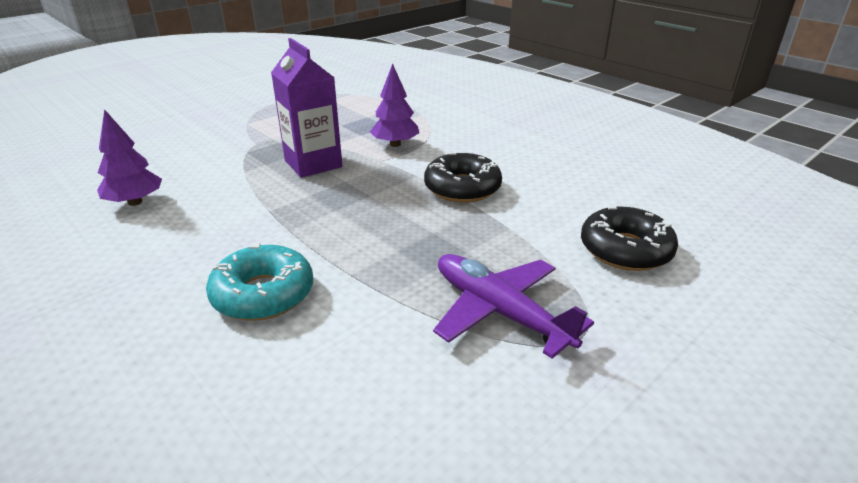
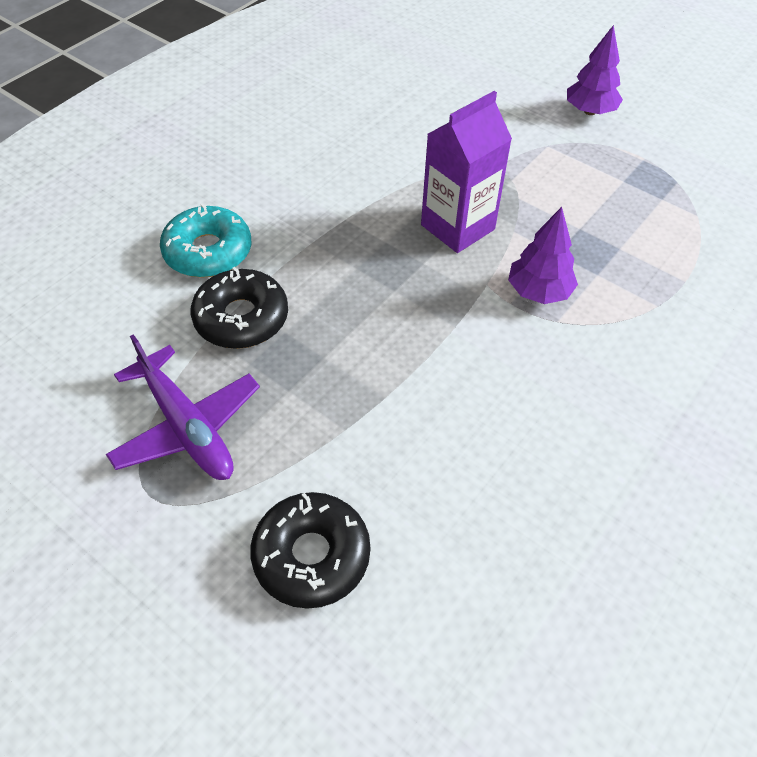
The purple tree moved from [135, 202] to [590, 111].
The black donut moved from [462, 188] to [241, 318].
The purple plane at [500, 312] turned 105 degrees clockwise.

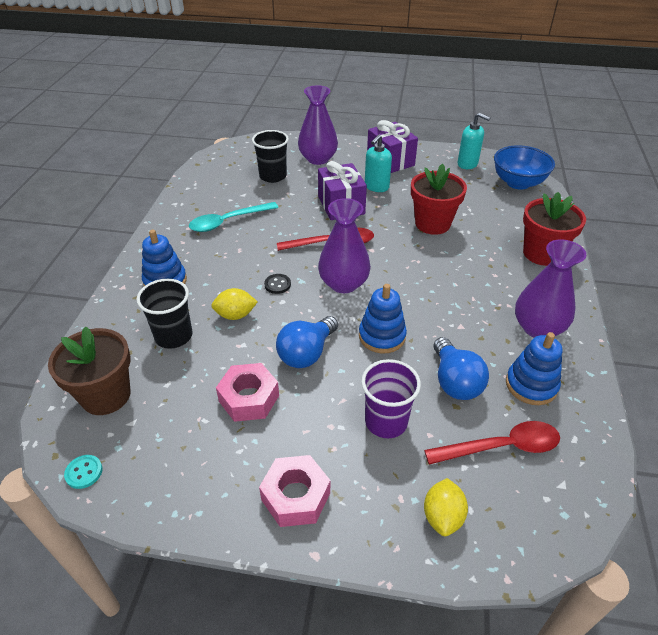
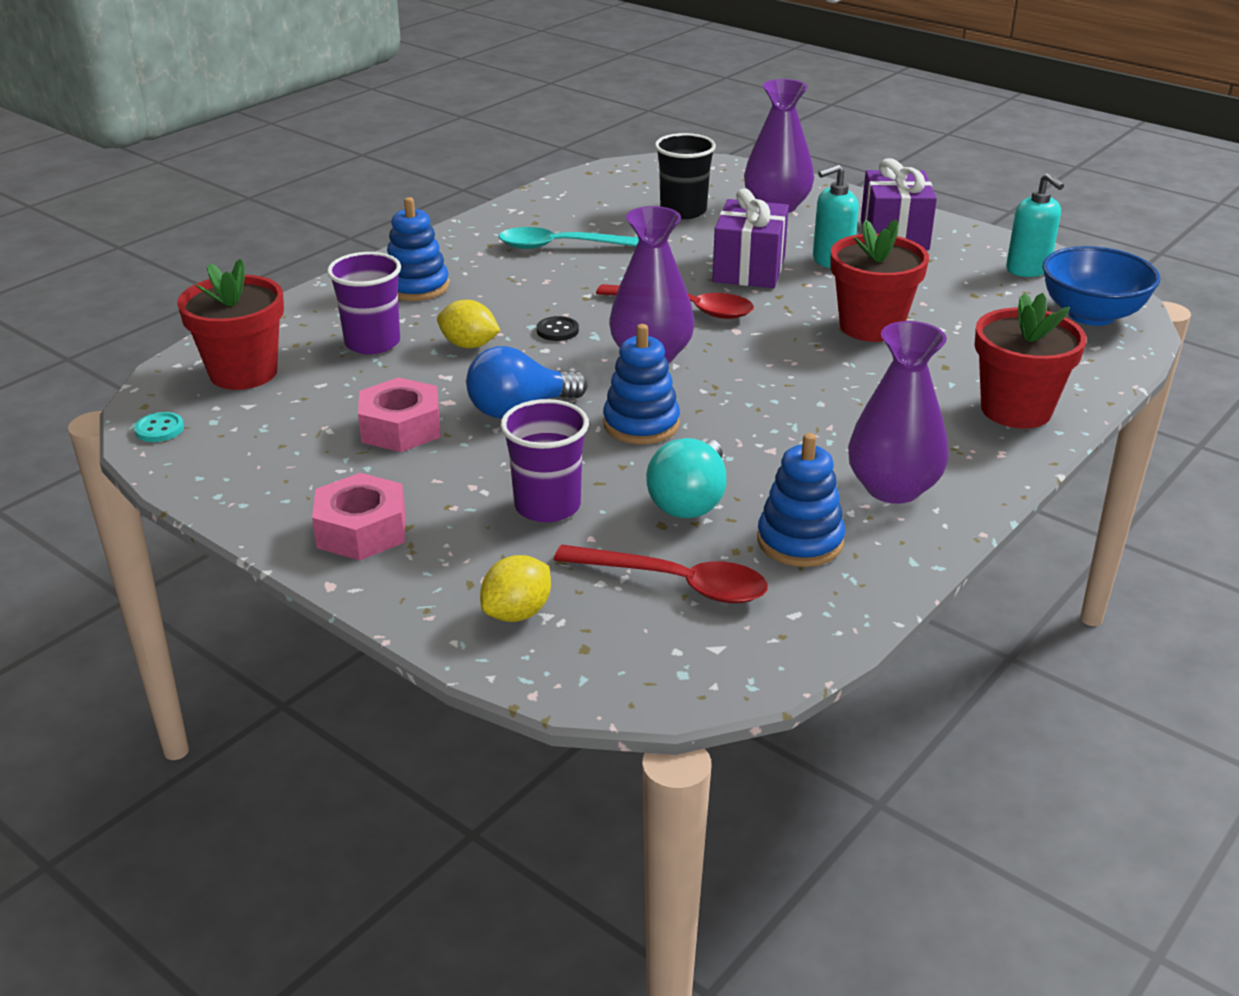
The brown flower pot at [106, 395] became the red flower pot at [243, 373].
The black cup at [174, 336] became the purple cup at [372, 343].
The blue light bulb at [455, 381] became the turquoise light bulb at [690, 501].

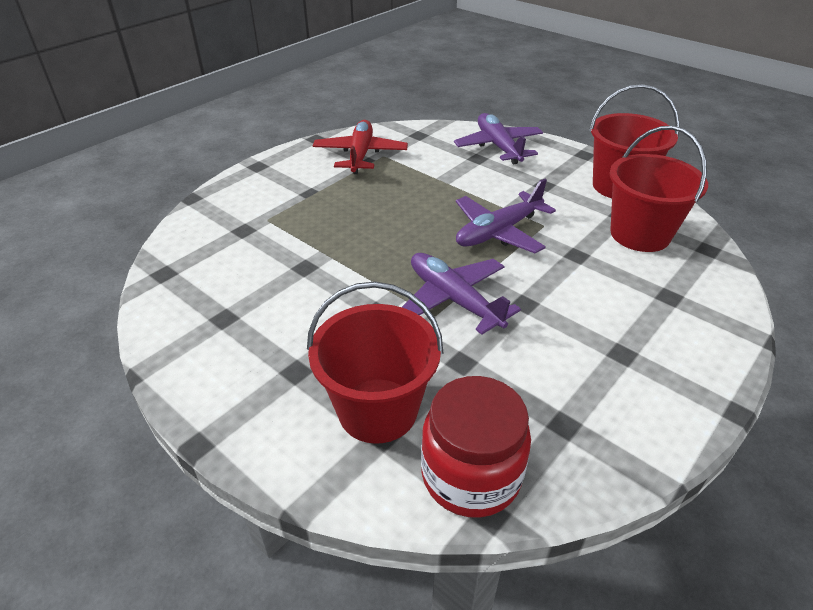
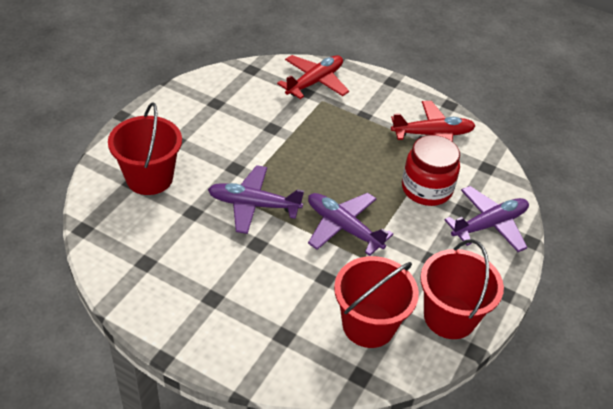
The red plane at [315, 82] appeared.
The red jar moved from [471, 475] to [426, 189].
The purple plane at [453, 299] turned 120 degrees counterclockwise.

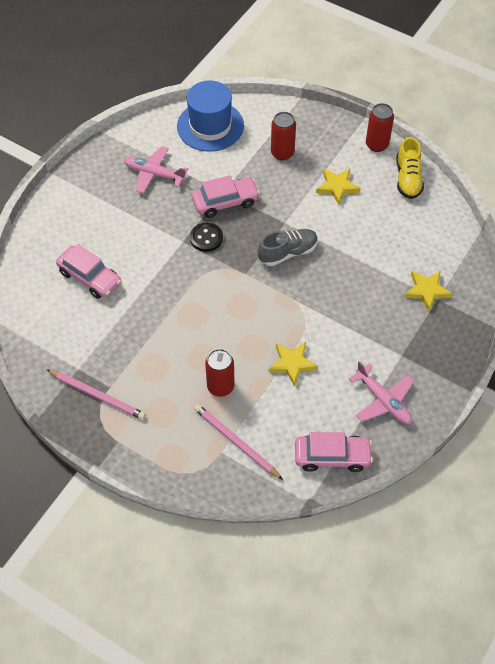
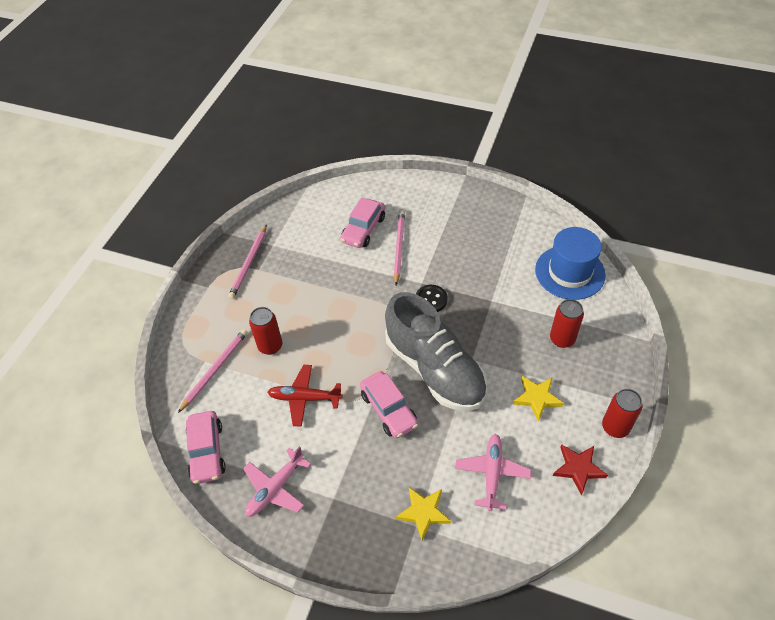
The pink pencil at [399, 248] appeared.
The pink plane moved from [154, 174] to [492, 473].
The pink car moved from [225, 202] to [389, 409].
The yellow star at [292, 363] was replaced by the red plane at [304, 398].
The yellow shoe at [408, 178] was replaced by the red star at [578, 468].
The grey shoe at [288, 253] changed to 1.94 times the size.

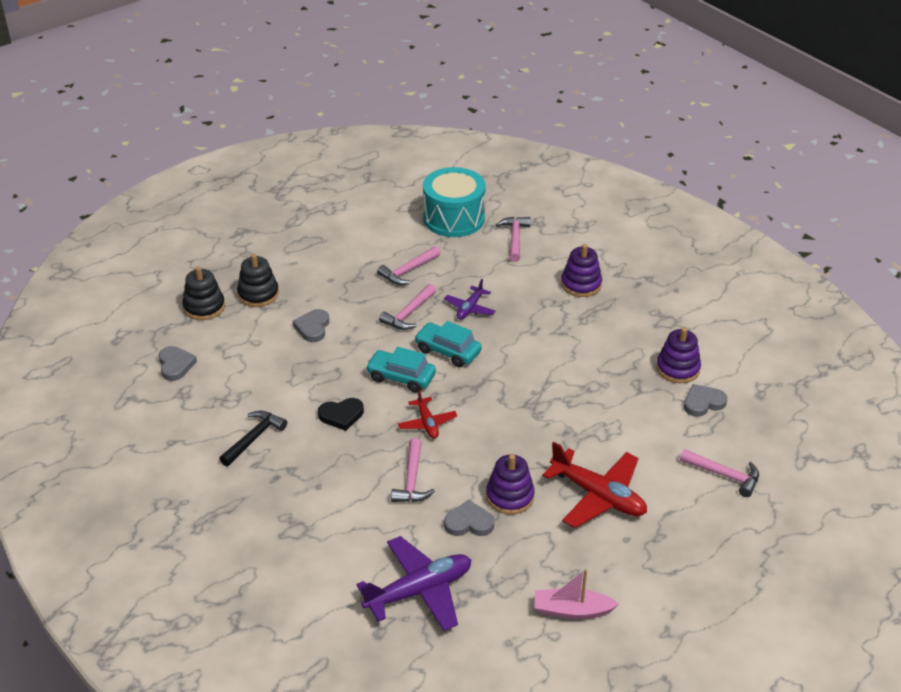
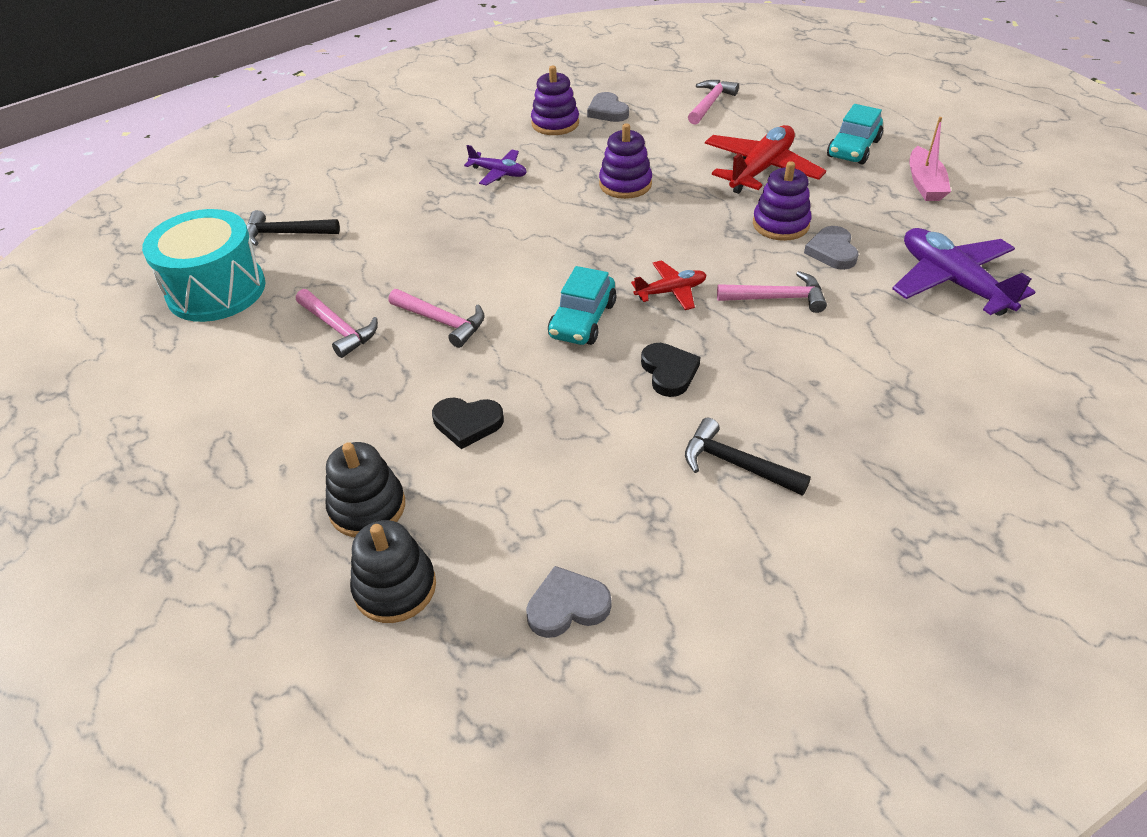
The turquoise car moved from [448, 351] to [853, 149].
The purple plane moved from [470, 308] to [498, 173].
The purple stacking toy moved from [581, 284] to [625, 184].
The grey heart at [313, 327] became the black heart at [467, 423].
The pink hammer at [515, 238] became the black hammer at [286, 233].

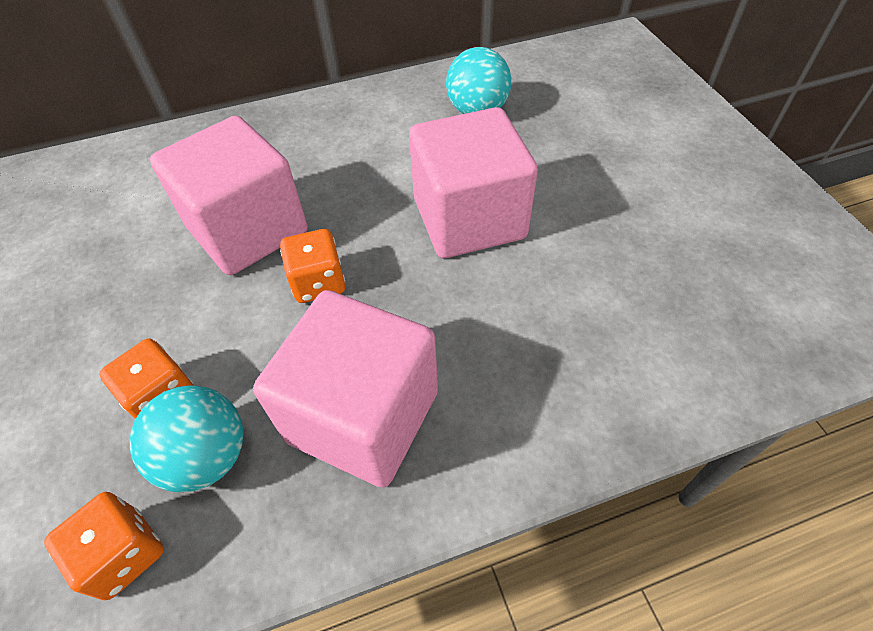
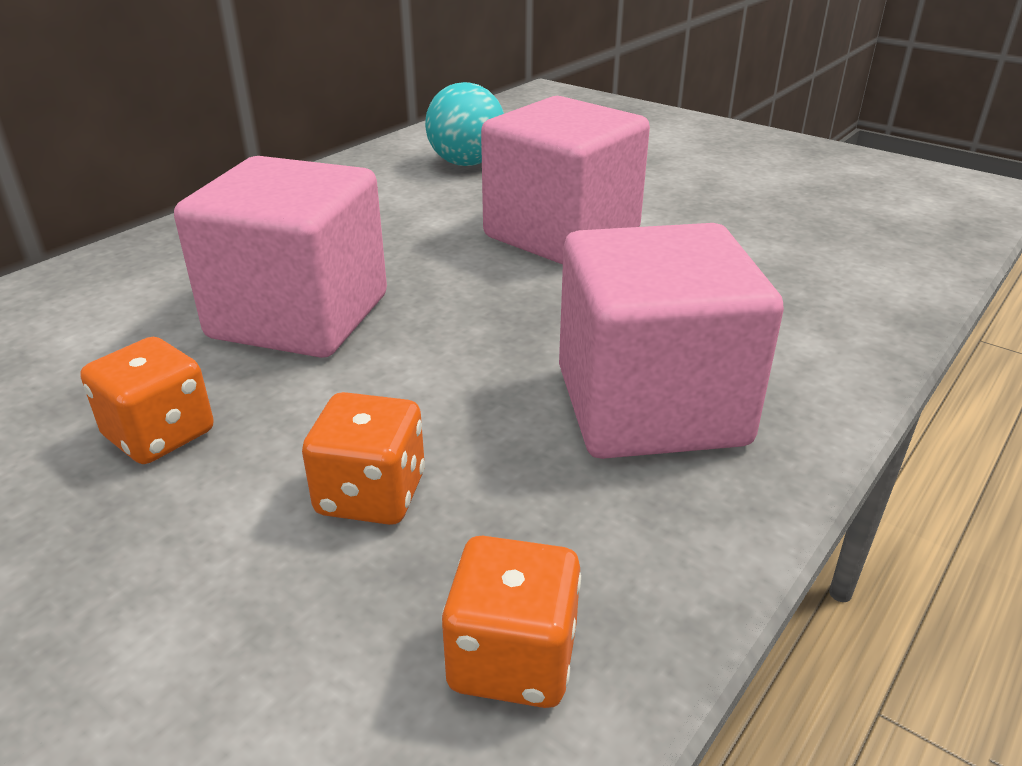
The turquoise ball at [207, 457] disappeared.
The orange dice moved from [318, 283] to [160, 435].

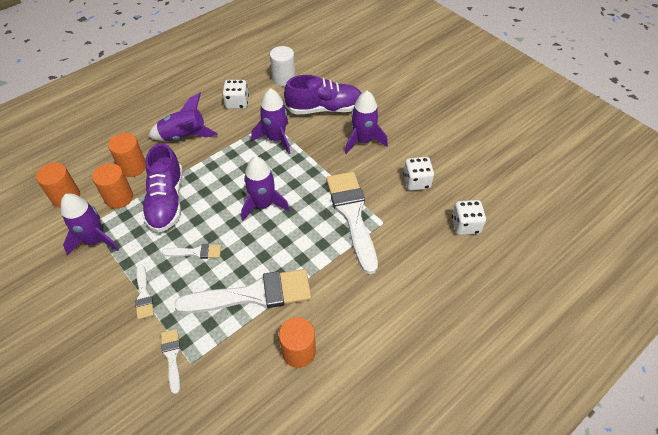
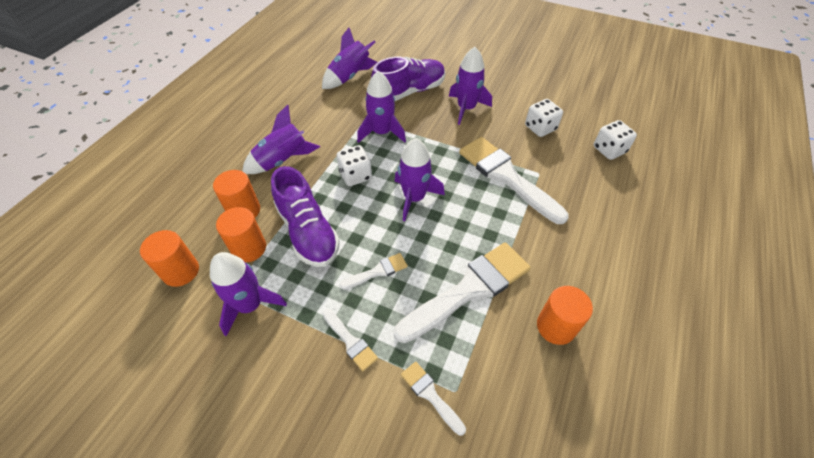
The white dice moved from [237, 103] to [355, 175].
The white cylinder at [283, 78] was replaced by the purple rocket at [350, 77].

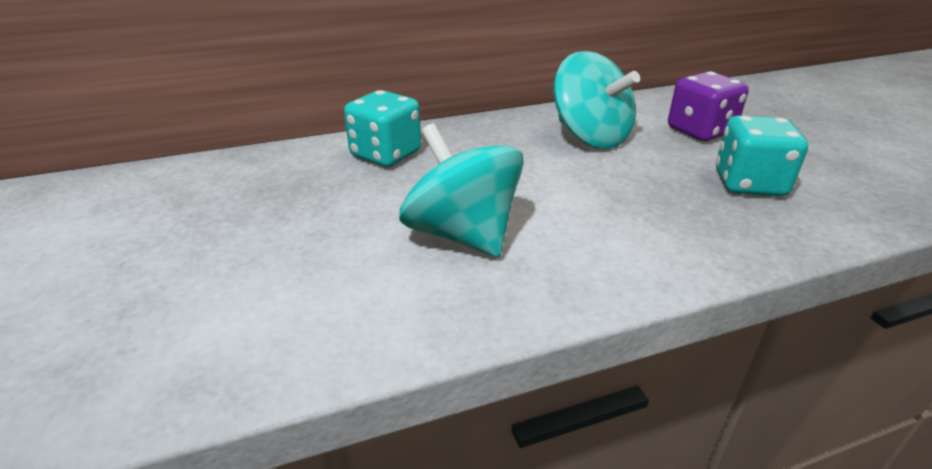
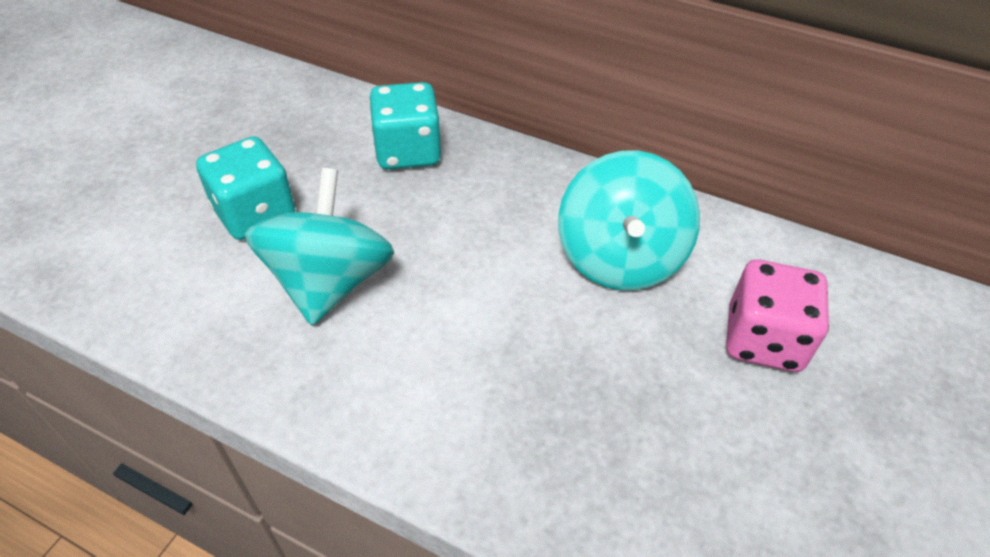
The turquoise dice moved from [749, 183] to [255, 214].
The purple dice at [700, 131] became the pink dice at [763, 340].

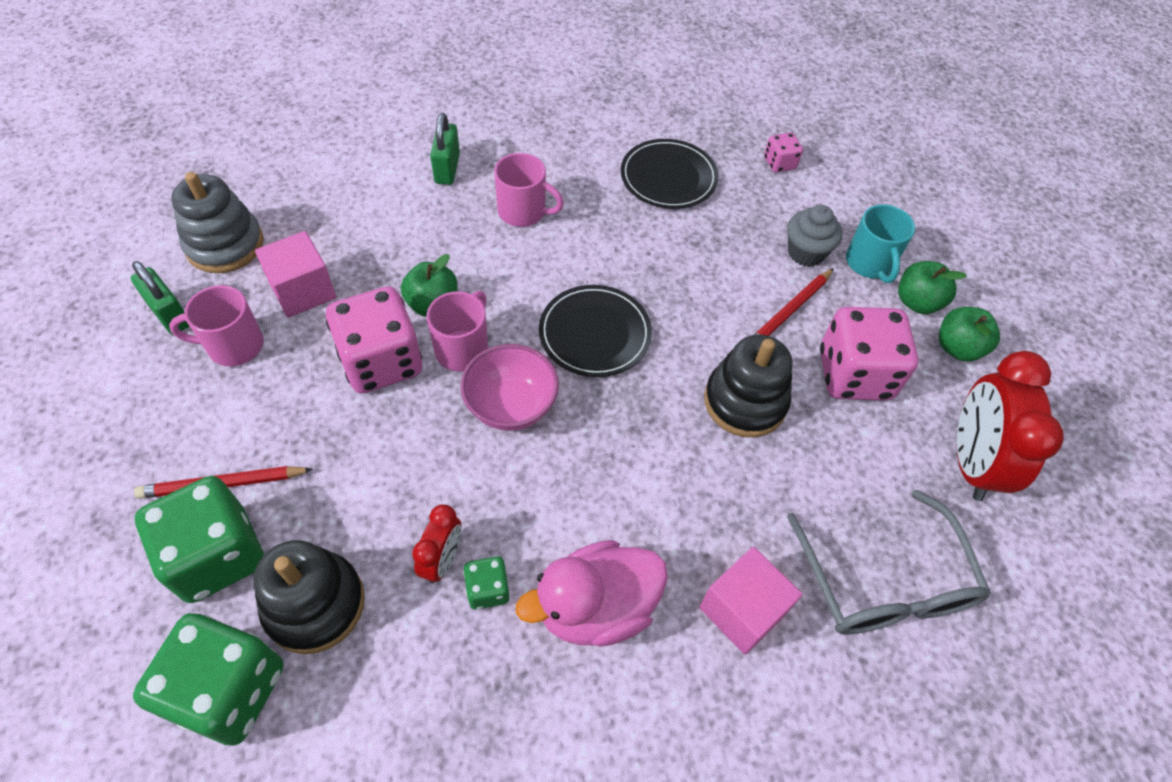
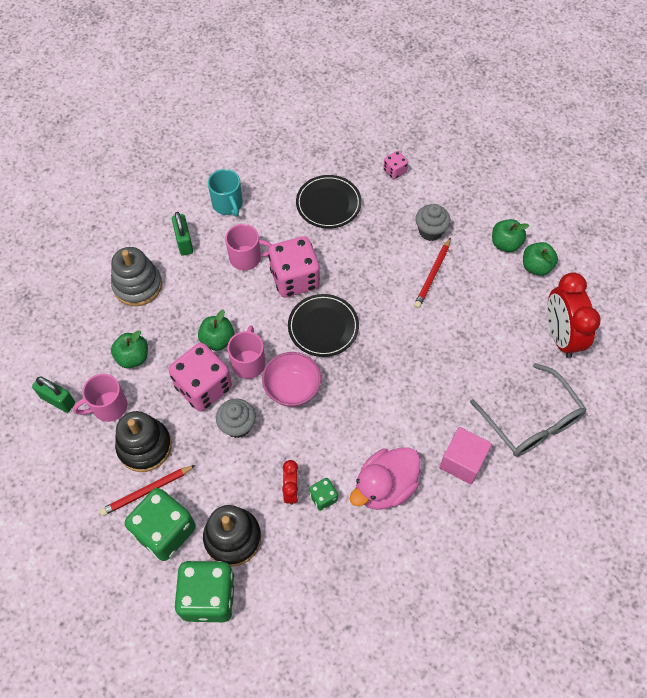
The grey cupcake at [237, 425] appeared.
The grey stacking toy moved from [225, 245] to [137, 285].
The black stacking toy moved from [745, 402] to [144, 446].
The pink dice moved from [854, 374] to [295, 279].
The turquoise mug moved from [869, 263] to [228, 204].
The pink cube at [303, 291] was replaced by the green apple at [133, 357].

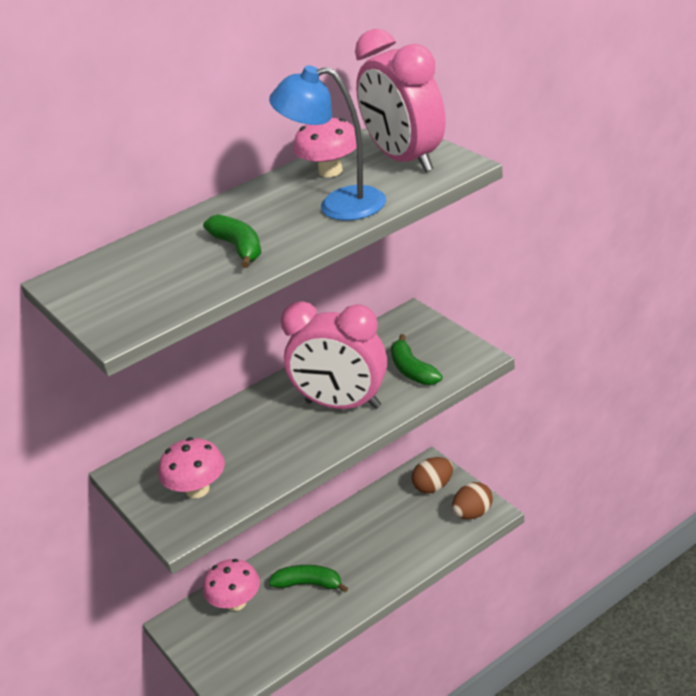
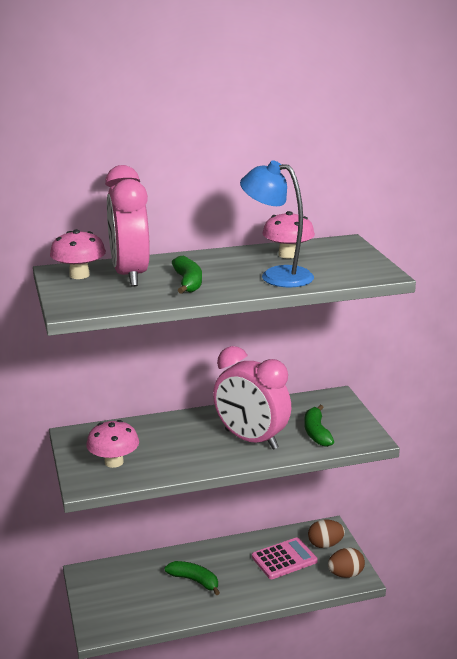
The pink calculator at [284, 559] appeared.
The pink mushroom moved from [236, 603] to [79, 275].
The pink clock moved from [405, 160] to [129, 275].

